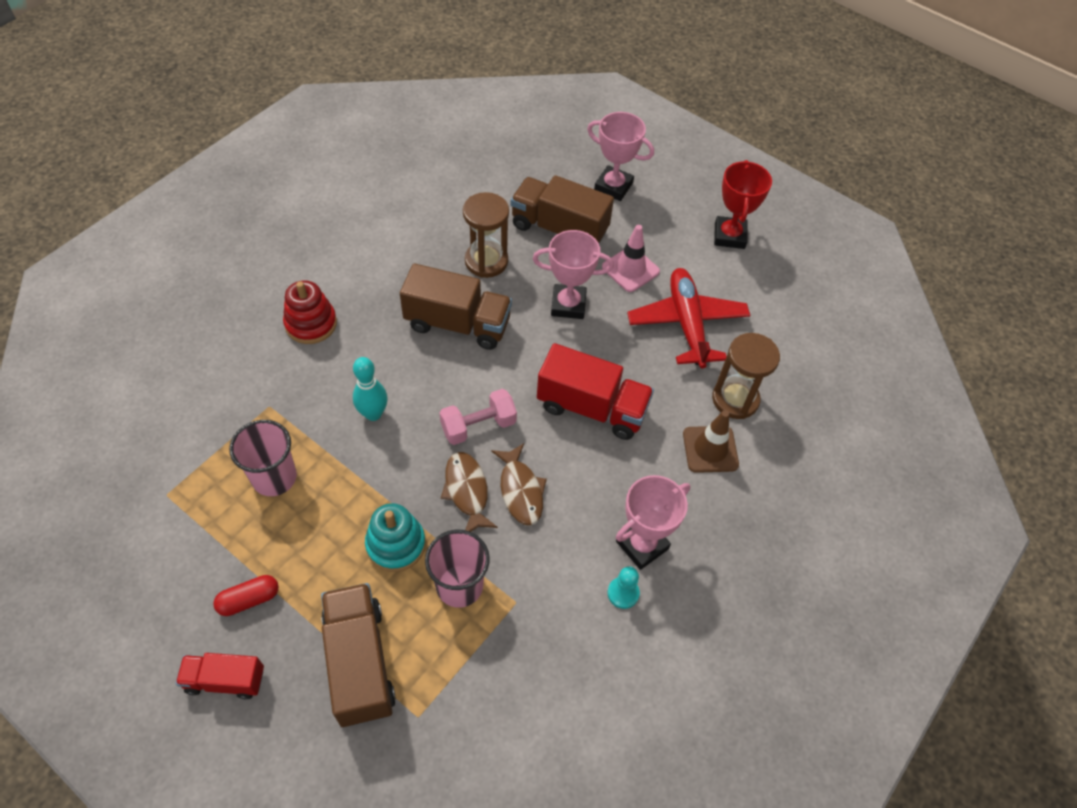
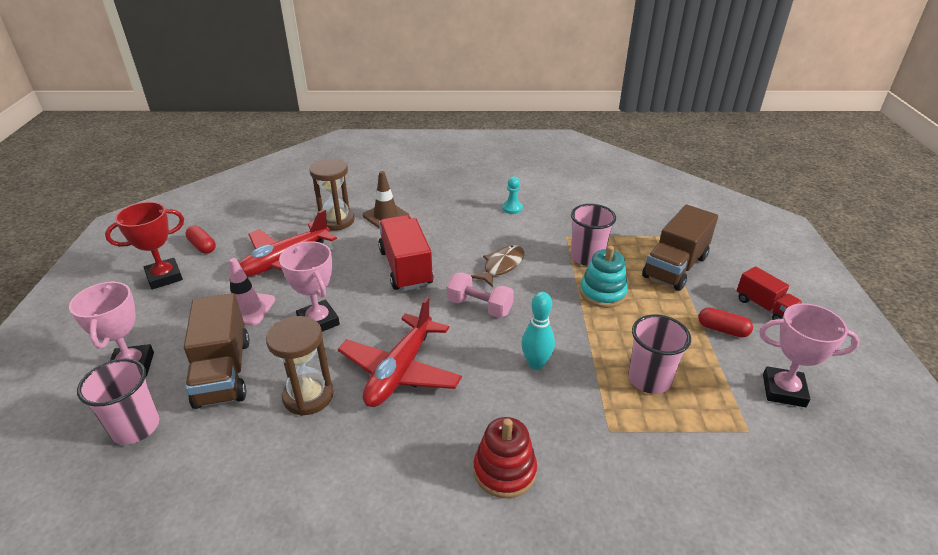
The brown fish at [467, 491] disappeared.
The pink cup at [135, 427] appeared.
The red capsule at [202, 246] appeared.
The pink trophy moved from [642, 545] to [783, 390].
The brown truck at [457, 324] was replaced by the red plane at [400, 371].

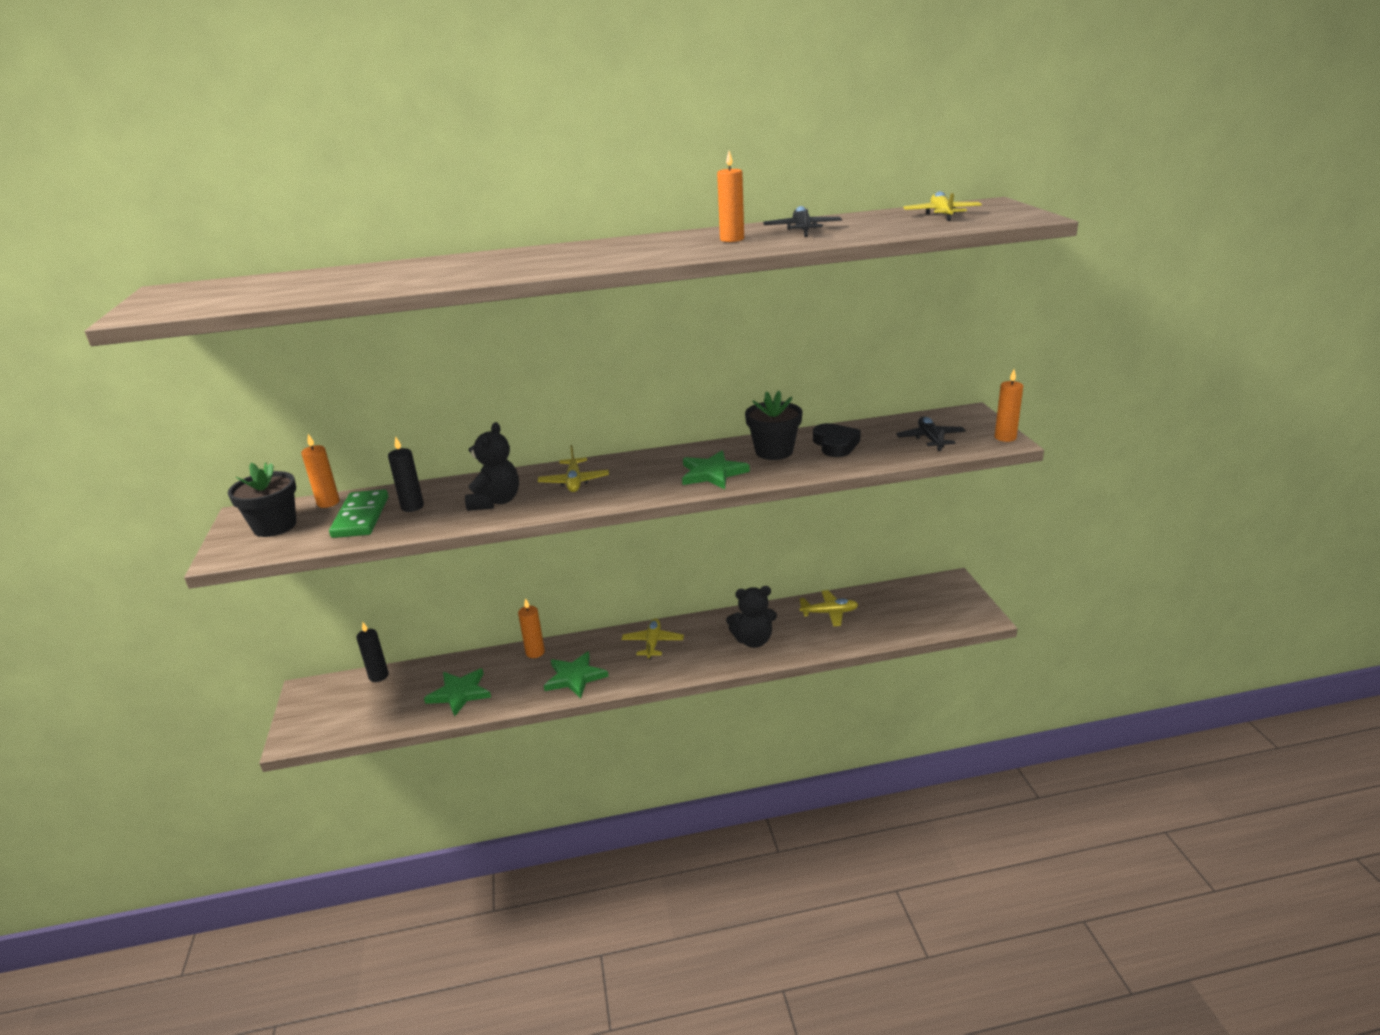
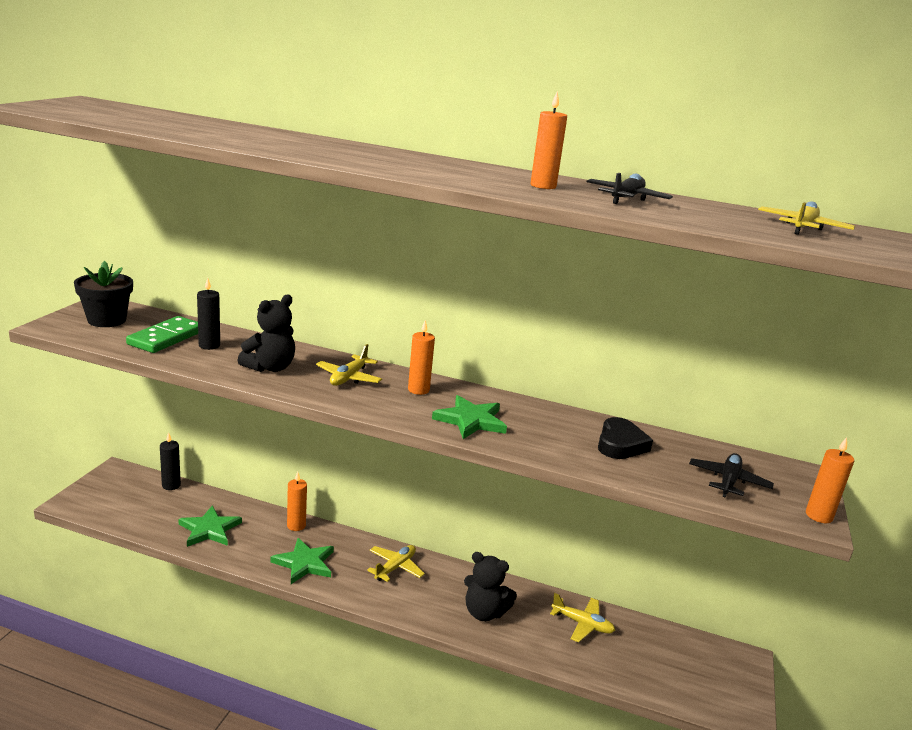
The black flower pot at [774, 451] disappeared.
The orange candle moved from [328, 503] to [418, 390].

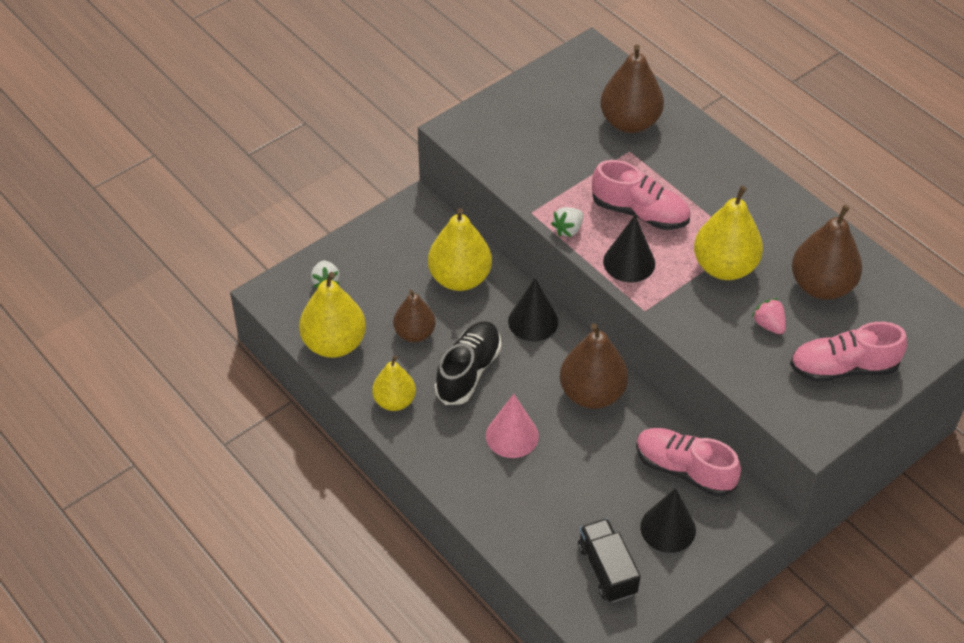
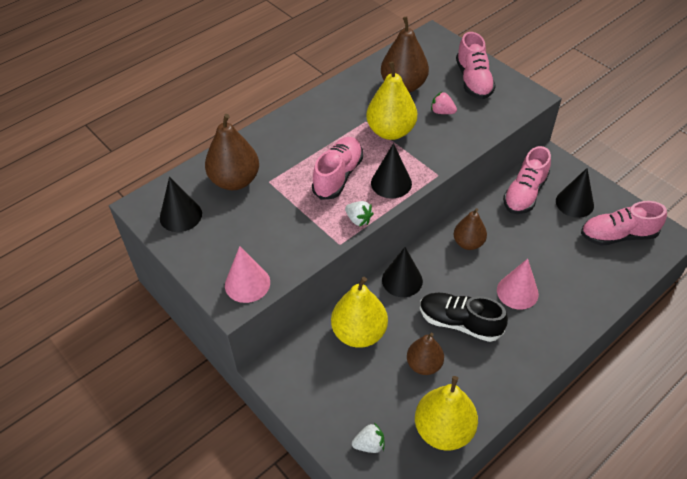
The yellow pear at [394, 401] disappeared.
The black cone at [180, 215] appeared.
The pink cone at [247, 283] appeared.
The black truck at [607, 570] was replaced by the pink shoe at [618, 235].
The pink strawberry at [769, 325] turned 60 degrees clockwise.
The brown pear at [592, 393] changed to 0.64 times the size.

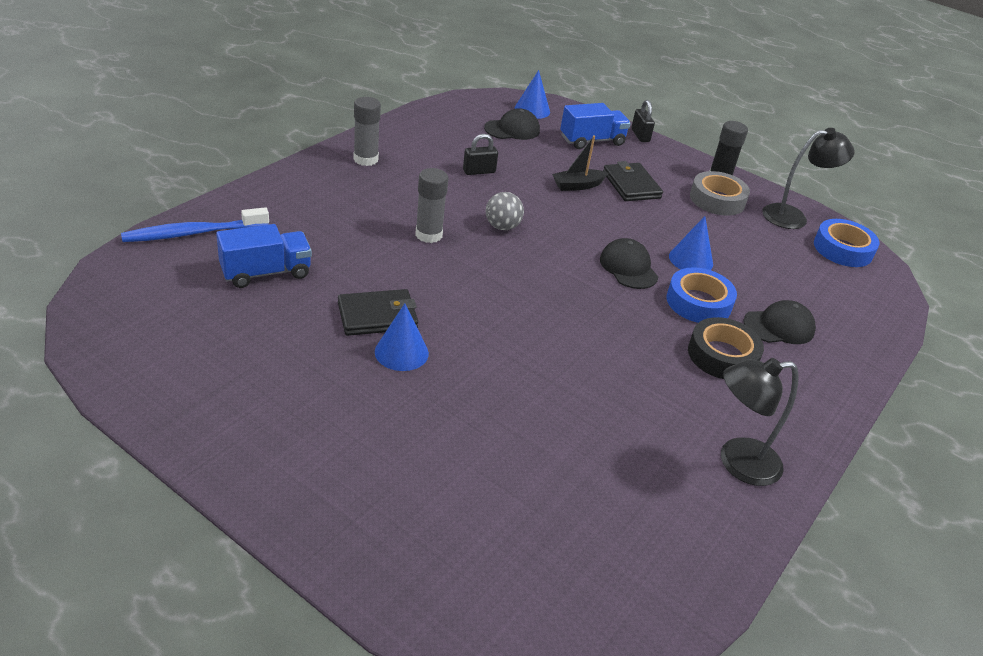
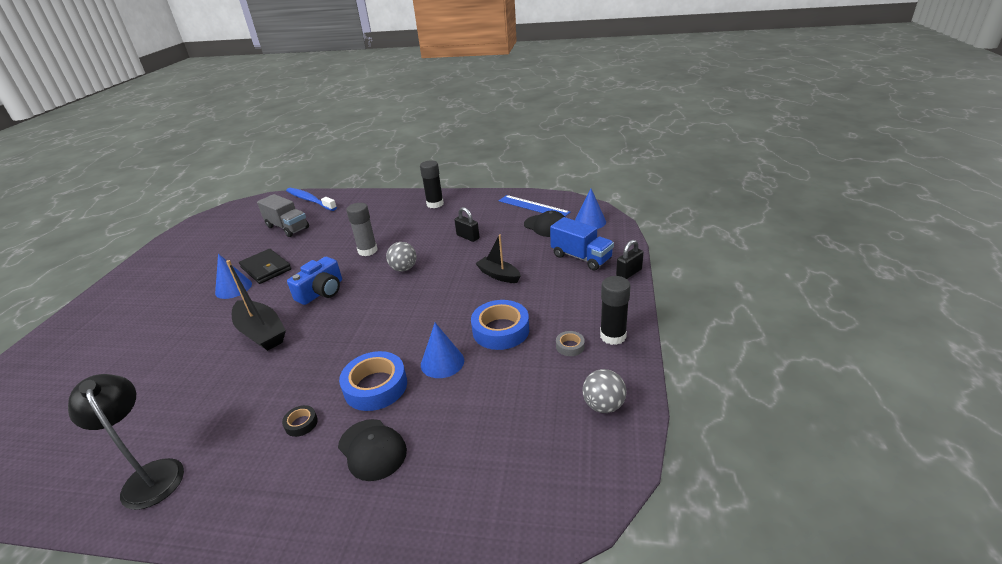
The black cap at [628, 267] disappeared.
The black wallet at [631, 185] disappeared.
The black boat at [261, 333] appeared.
The blue camera at [321, 292] appeared.
The blue ruler at [533, 206] appeared.
The blue tape moved from [843, 249] to [500, 330].
The black lamp at [793, 216] was replaced by the grey ball at [603, 405].
The blue truck at [266, 273] became the grey truck at [287, 227].
The grey glue stick at [366, 159] became the black glue stick at [435, 204].
The black tape at [722, 355] changed to 0.47 times the size.
The grey tape at [717, 200] changed to 0.47 times the size.

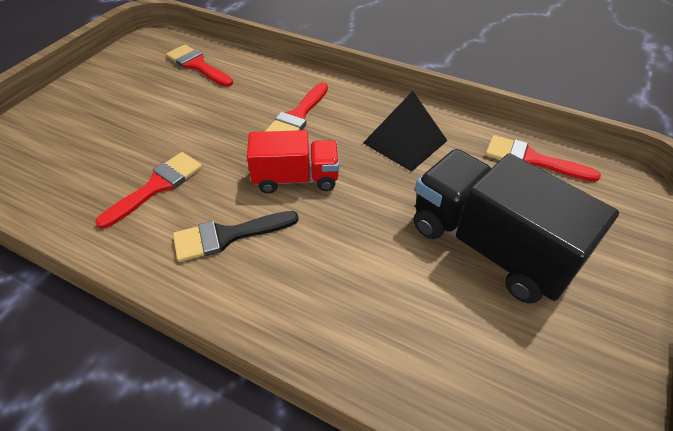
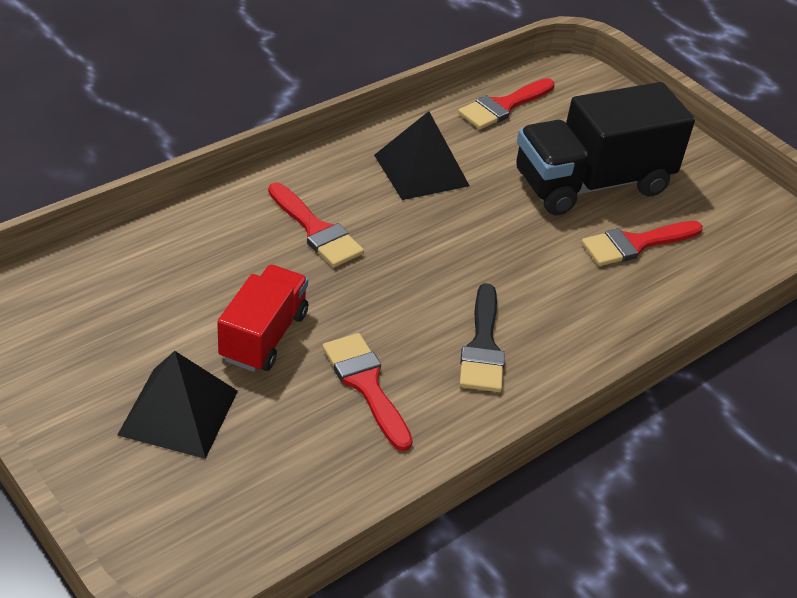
The black pyramid at [178, 412] appeared.
The red brush moved from [197, 65] to [635, 244].
The red truck moved from [296, 178] to [264, 336].

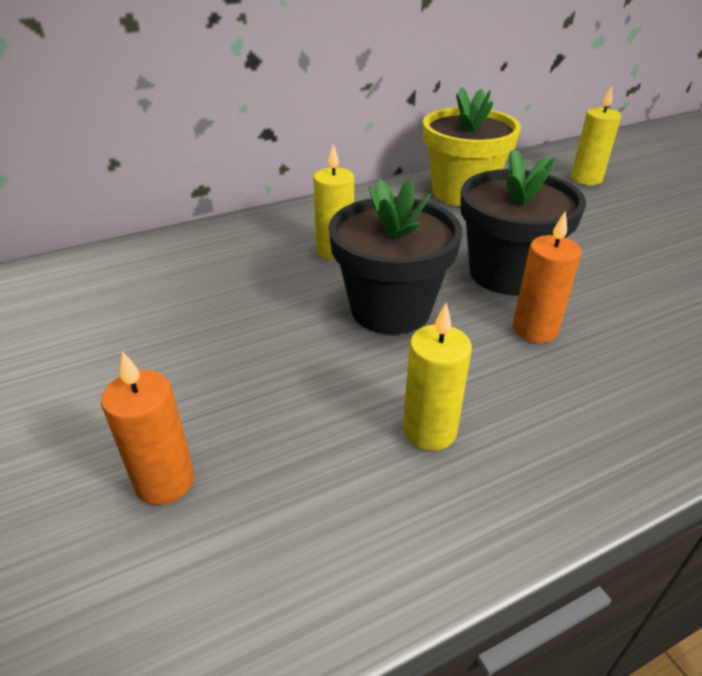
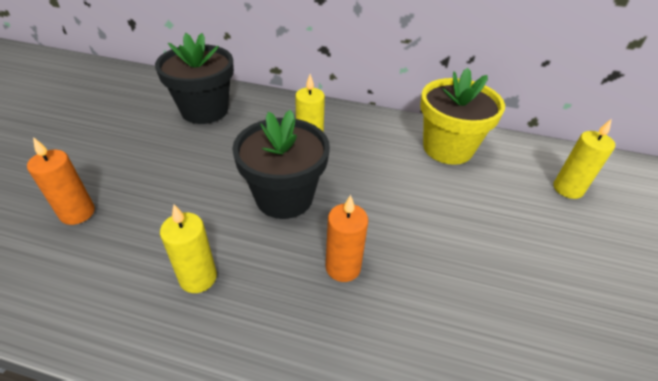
The black flower pot moved from [506, 273] to [204, 110].

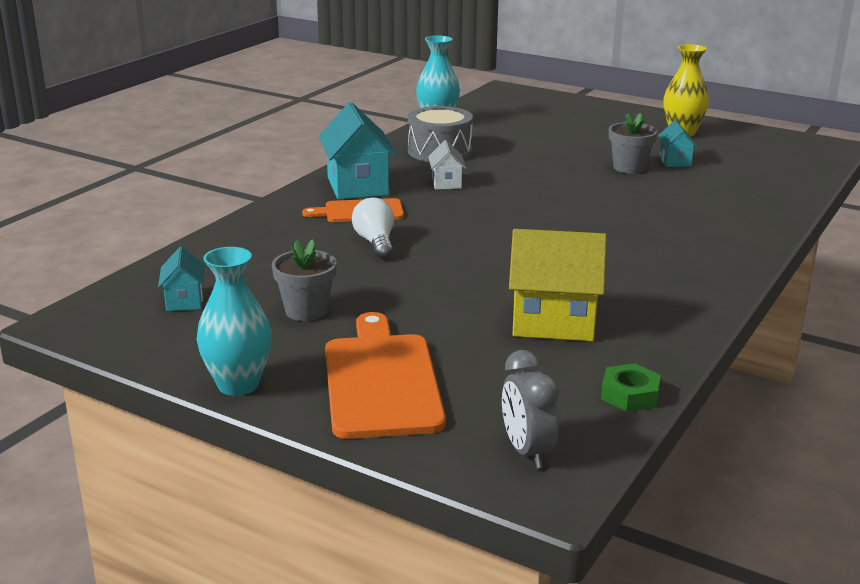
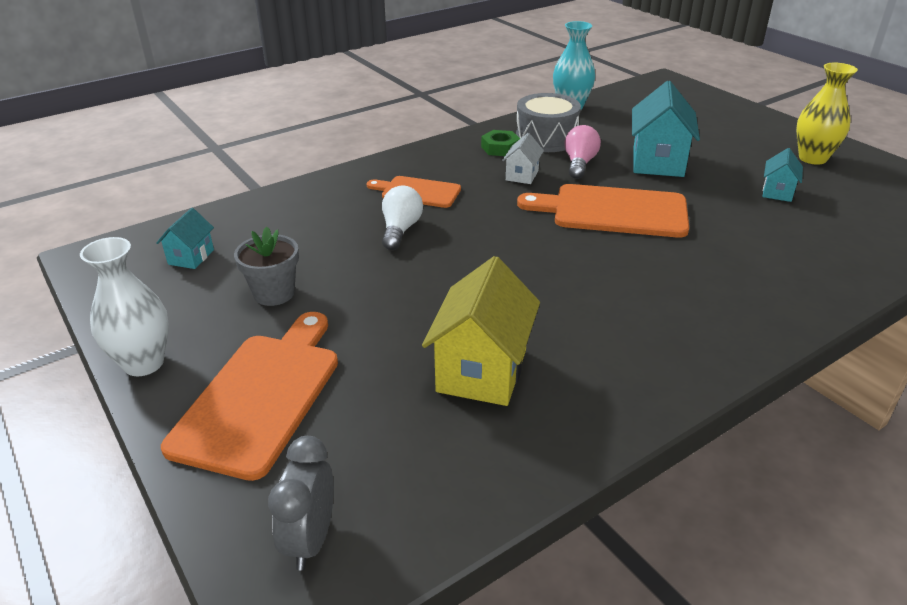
The grey flower pot at [629, 168] disappeared.
The orange cutting board at [613, 211] appeared.
The pink light bulb at [579, 164] appeared.
The turquoise house moved from [357, 186] to [658, 162].
The green nut moved from [630, 395] to [500, 148].
The turquoise vase at [238, 385] became the white vase at [144, 363].
The yellow house at [553, 323] turned 75 degrees clockwise.

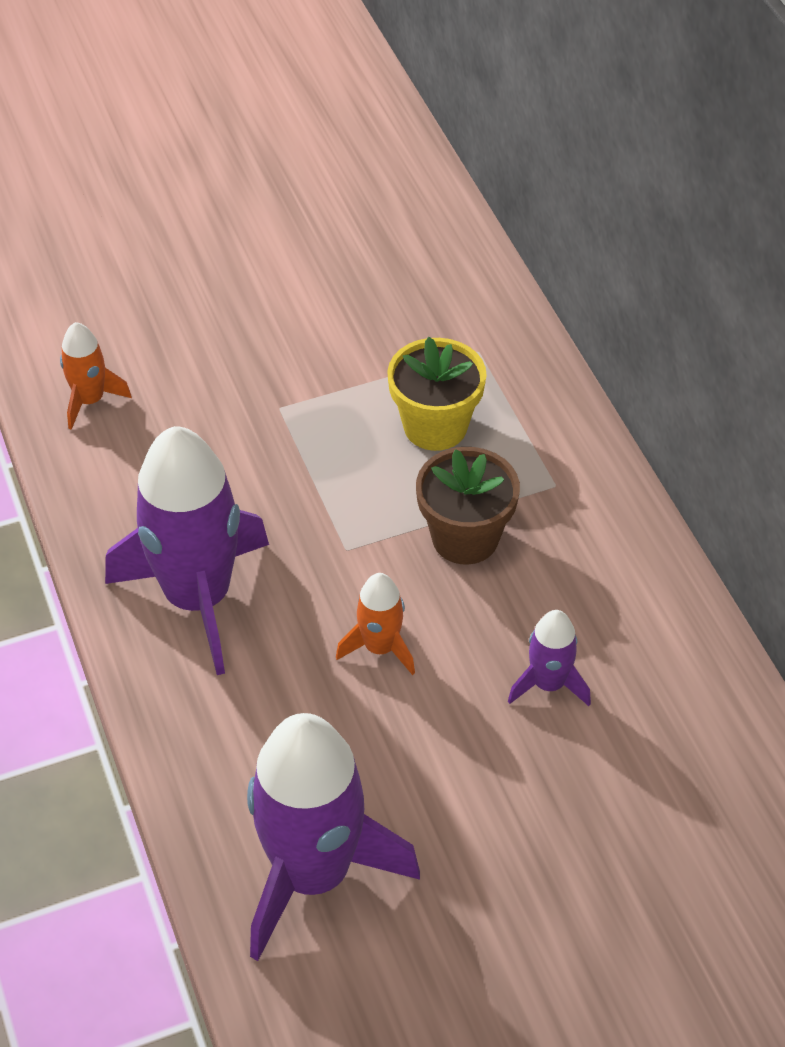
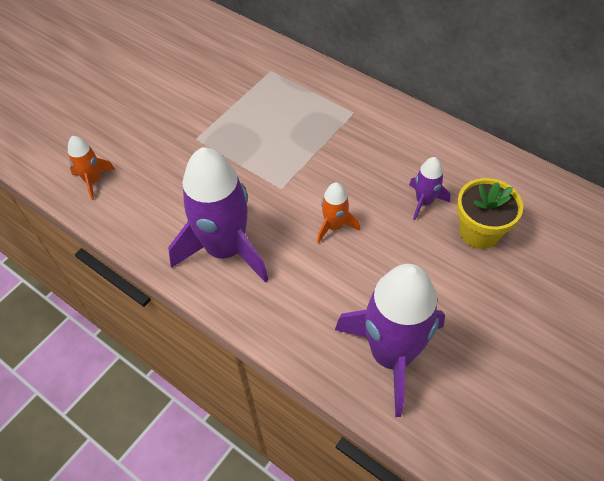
The brown flower pot at [465, 538] disappeared.
The yellow flower pot moved from [435, 426] to [479, 232].

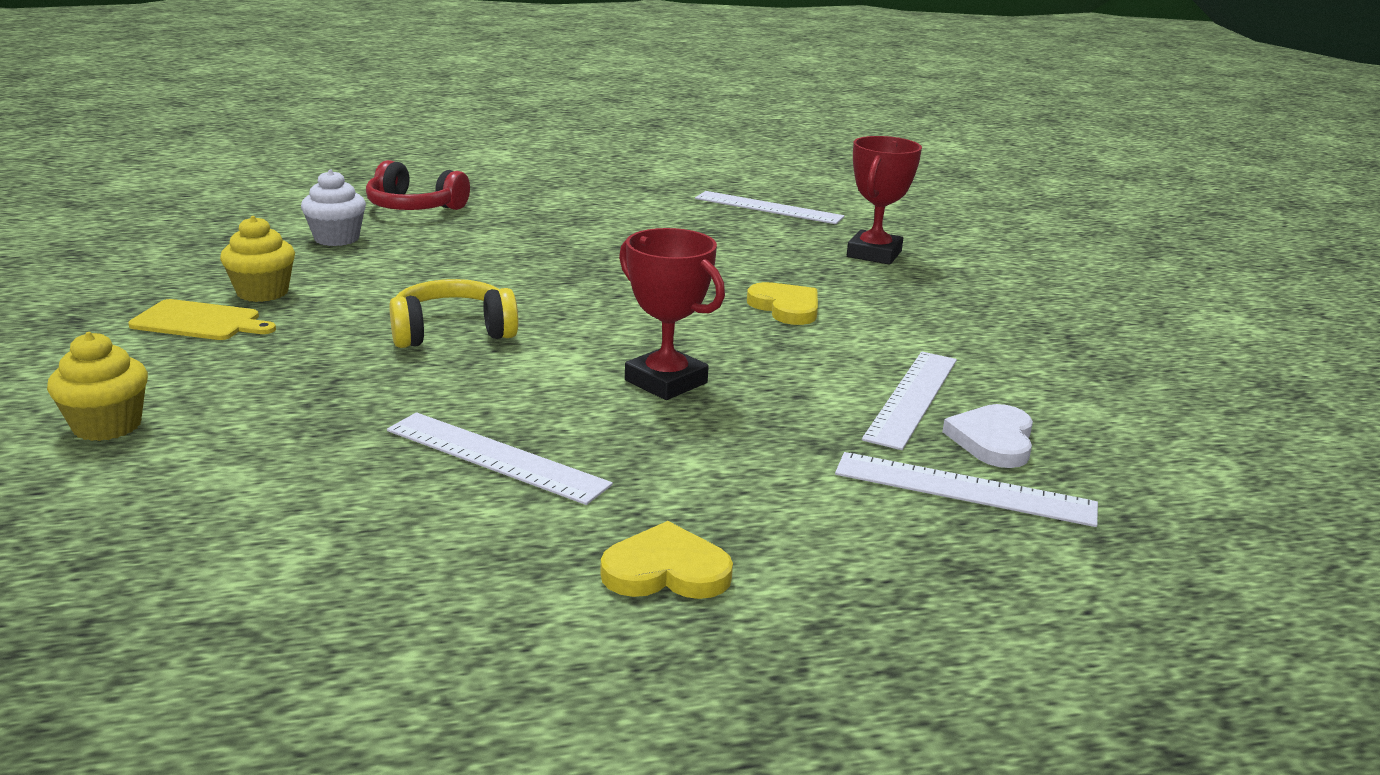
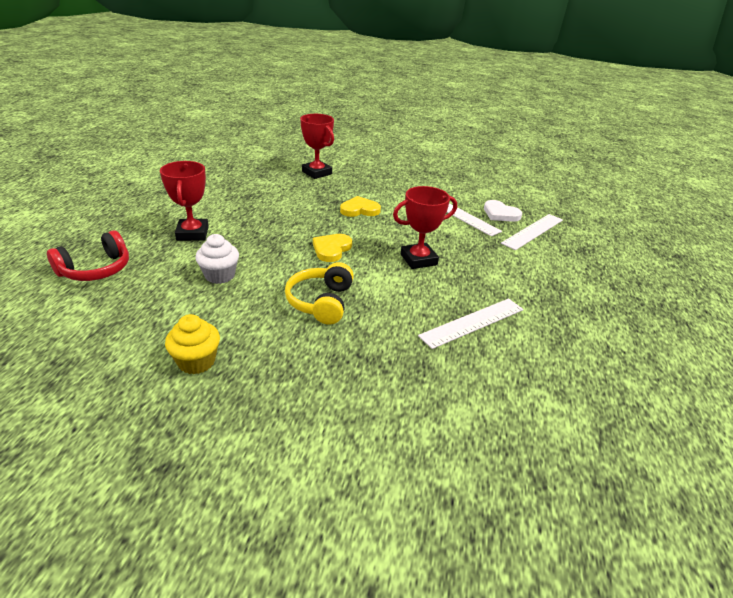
The yellow cupcake at [107, 426] disappeared.
The yellow cutting board at [200, 322] disappeared.
The white ruler at [768, 208] disappeared.
The red trophy at [192, 233] appeared.
The white cupcake moved from [336, 239] to [220, 275].
The yellow heart moved from [666, 570] to [331, 249].

